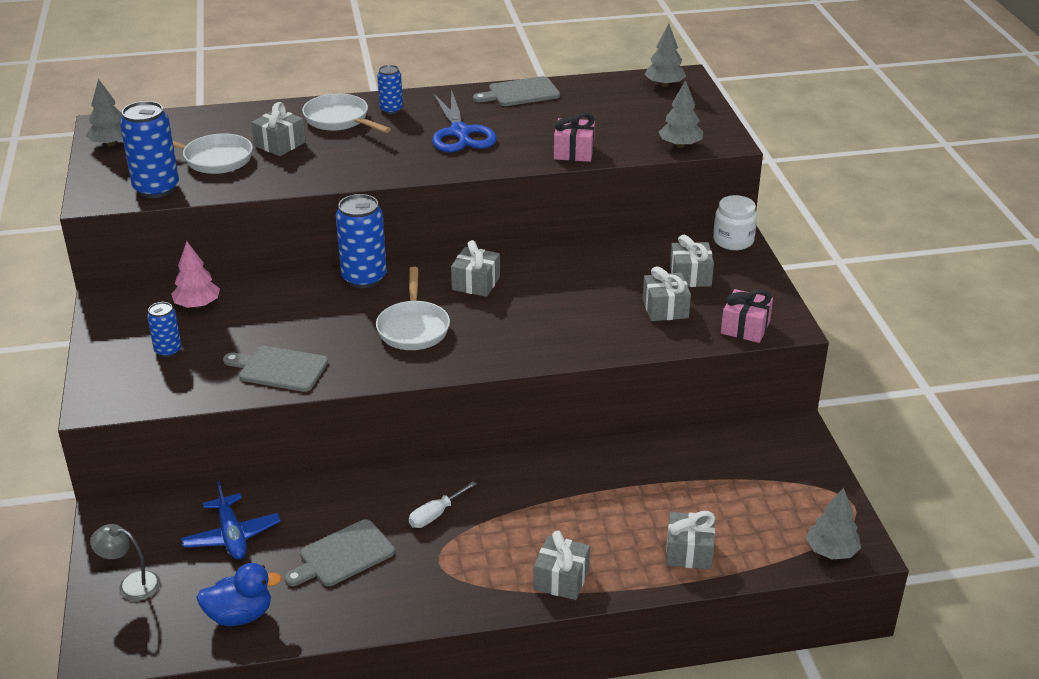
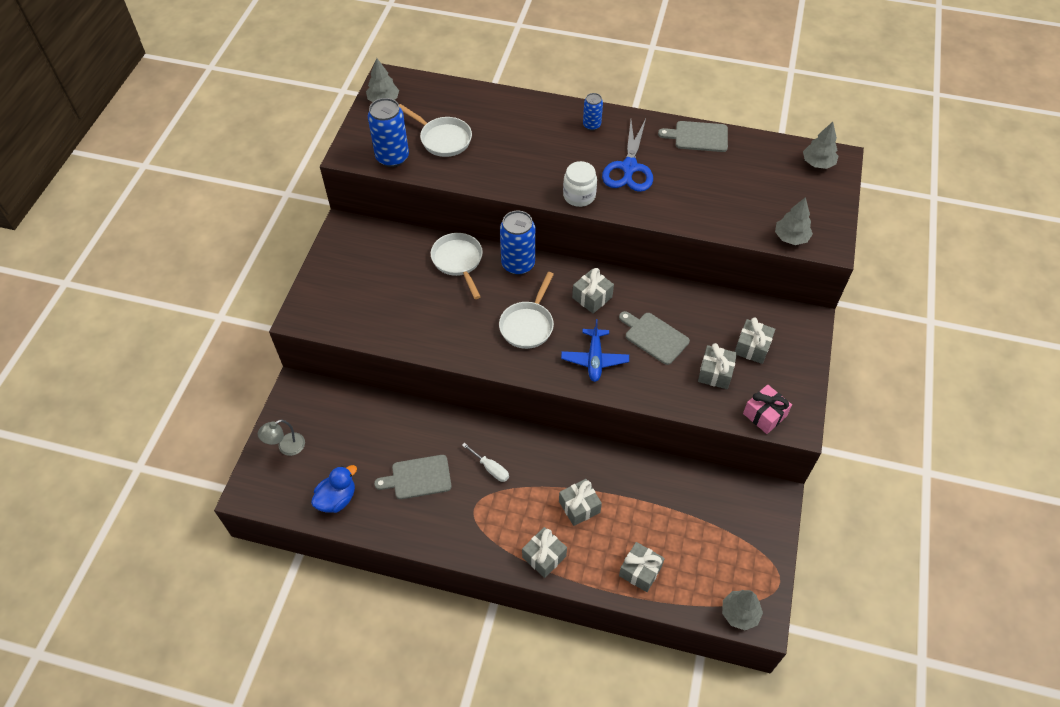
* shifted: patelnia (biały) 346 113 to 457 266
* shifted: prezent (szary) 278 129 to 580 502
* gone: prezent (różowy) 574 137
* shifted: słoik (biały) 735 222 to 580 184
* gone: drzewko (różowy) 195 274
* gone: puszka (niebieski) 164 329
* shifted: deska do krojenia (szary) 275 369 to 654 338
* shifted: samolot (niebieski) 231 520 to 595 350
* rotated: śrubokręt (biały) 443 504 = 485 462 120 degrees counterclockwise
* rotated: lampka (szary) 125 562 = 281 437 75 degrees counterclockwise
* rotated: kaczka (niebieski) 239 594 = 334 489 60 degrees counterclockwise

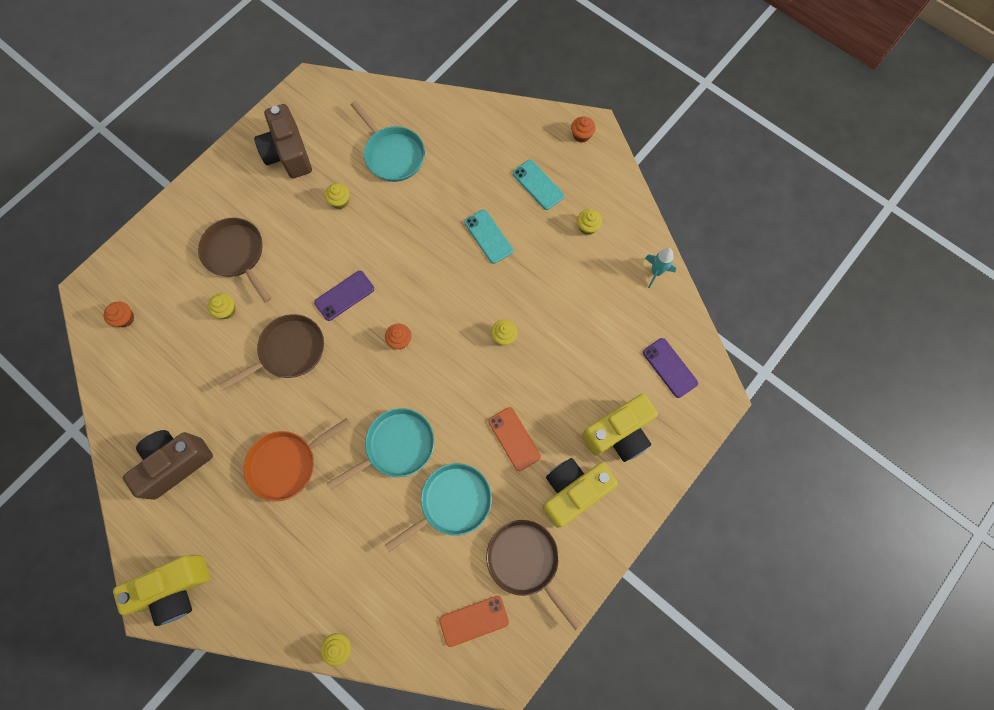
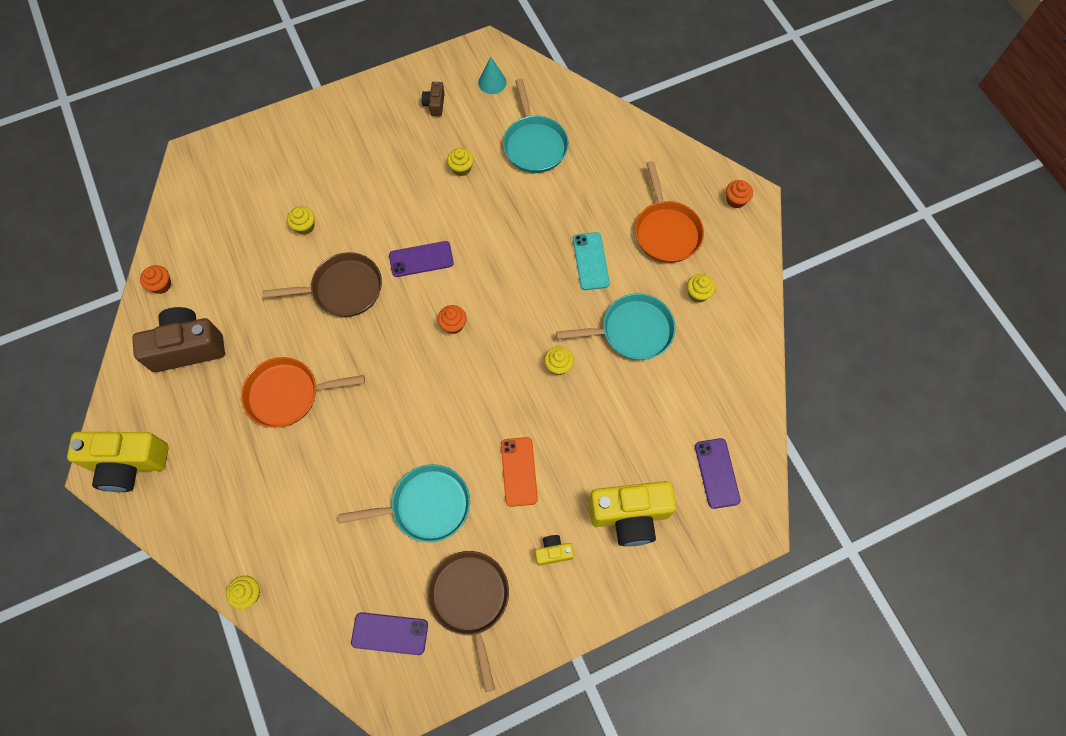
* scaled: aparat fotograficzny (brązowy) 283 141 = 433 99 x0.46
* swapped: telefon (turkusowy) 538 185 to patelnia (pomarańczowy) 669 212
* gone: patelnia (brązowy) 234 260
* gone: rakieta (turkusowy) 660 268
* shifted: muffinka (pomarańczowy) 119 314 to 155 279
* shifted: patelnia (turkusowy) 381 449 to 616 326
* scaled: aparat fotograficzny (żółty) 580 493 = 554 550 x0.46
* repainted: telefon (pomarańczowy) 474 621 to telefon (fioletowy) 389 633
* new: stożek (turkusowy) 492 75

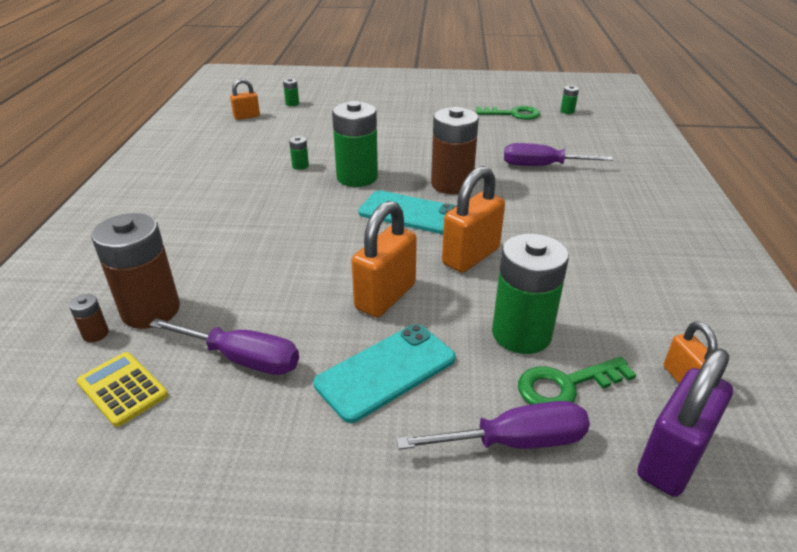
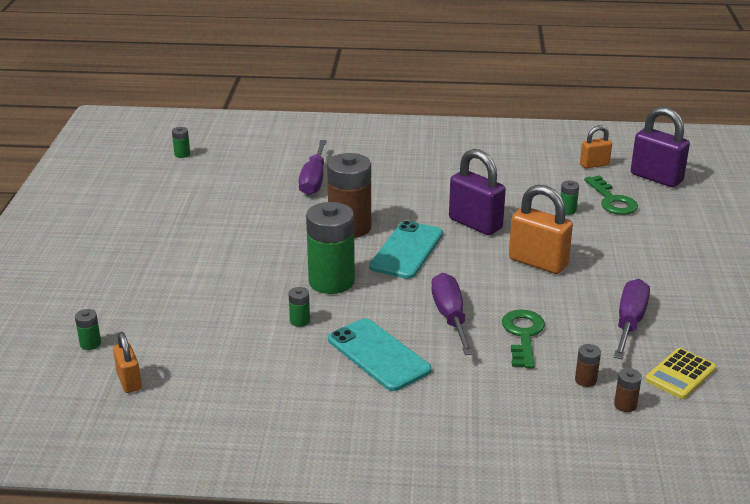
* shifted: klucz (zielony) 507 113 to 523 338
* repainted: kłódka (pomarańczowy) 473 219 to kłódka (fioletowy) 477 192
* scaled: bateria (brązowy) 136 271 = 588 365 x0.42
* scaled: bateria (zielony) 530 293 = 569 198 x0.42
* shifted: telefon (turkusowy) 385 373 to 380 354
* shifted: śrubokręt (fioletowy) 493 425 to 452 314

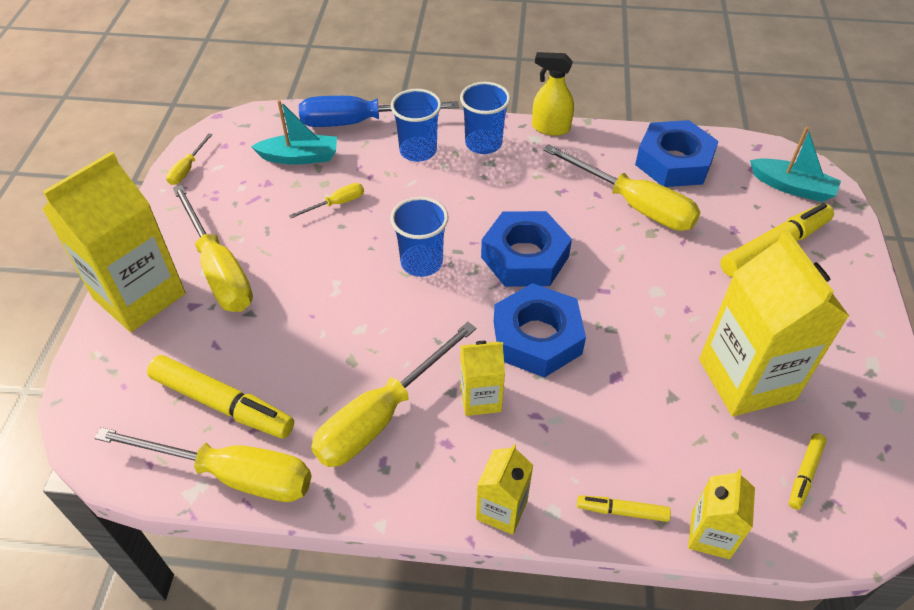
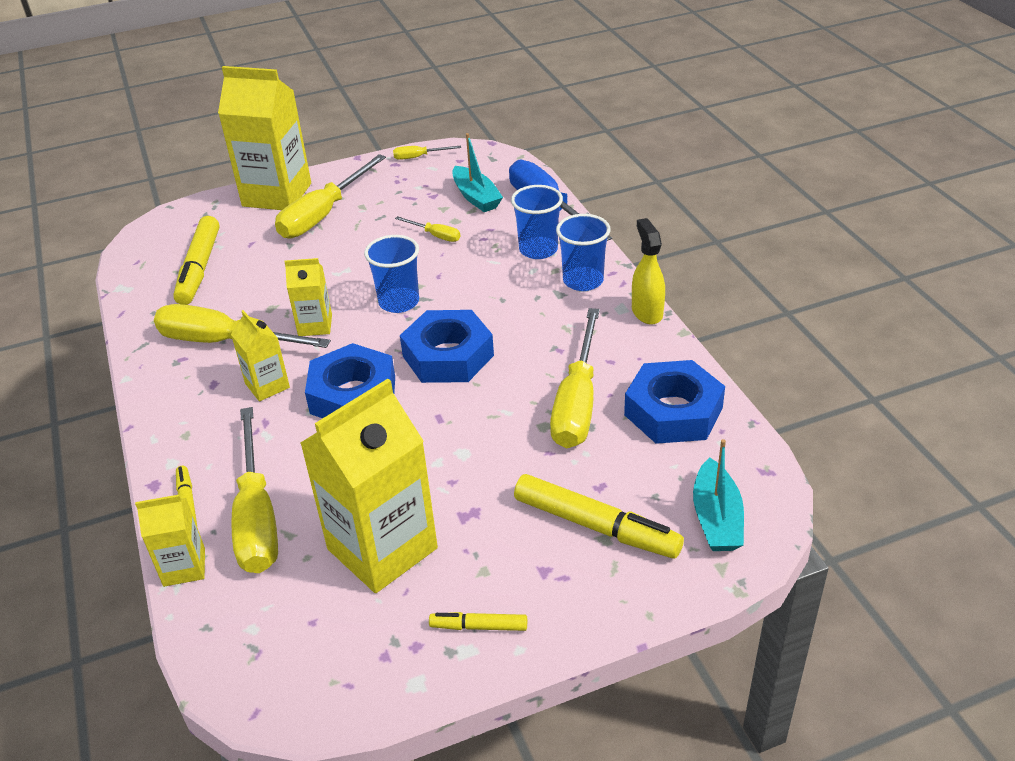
* shifted: śrubokręt (żółty) 203 464 to 255 490
* shifted: flamaster (żółty) 808 471 to 478 621
* shifted: karton mleka (żółty) 504 489 to 308 297

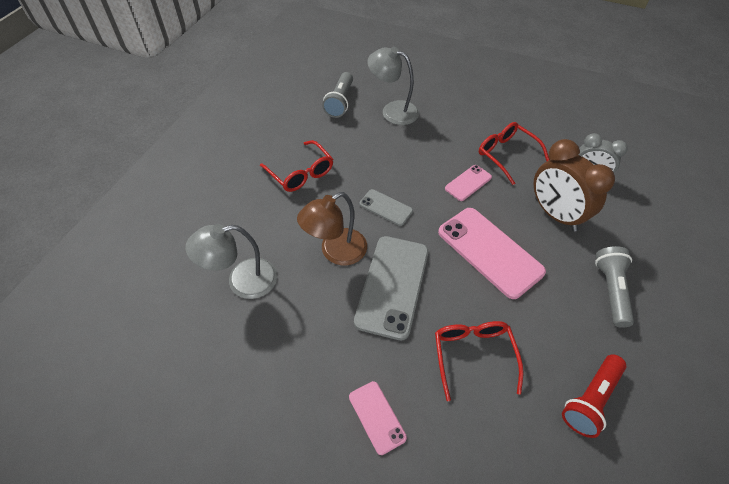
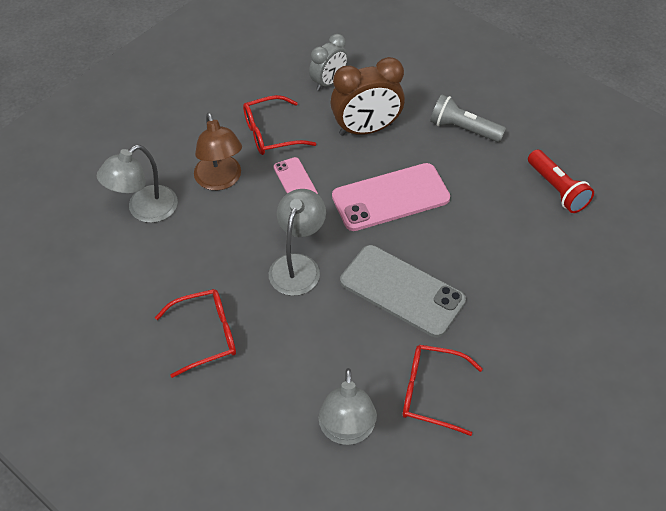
* gone: latarka (szary) 337 95
* swapped: telefon (szary) 386 207 to lampka (szary) 297 242
* shifted: lampka (brązowy) 332 228 to 218 151
* shifted: okulary (czerwony) 479 361 to 442 390
* gone: telefon (różowy) 378 418

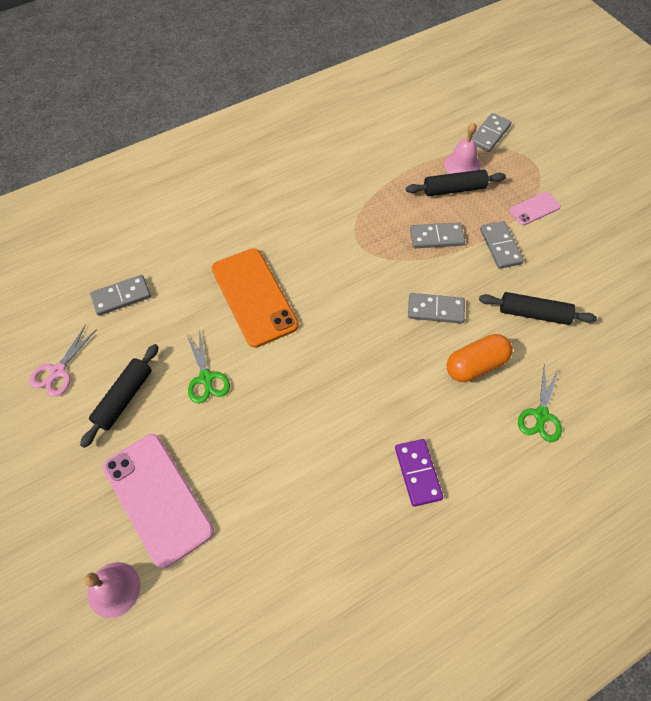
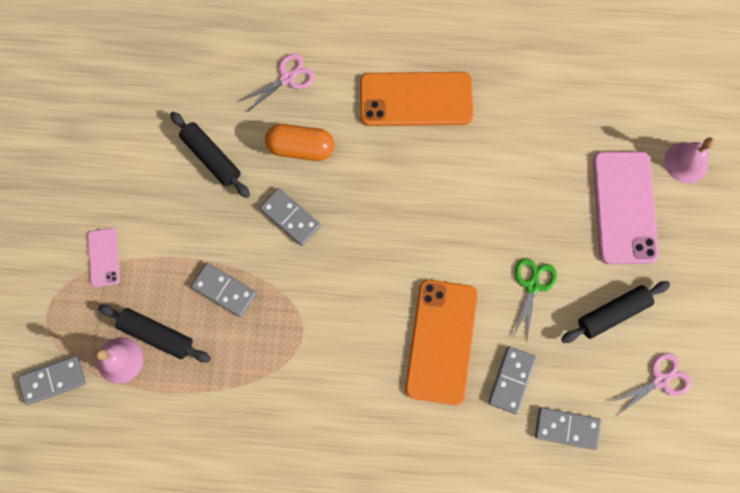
* rotated: telefon (różowy) 535 208 = 103 257 75 degrees clockwise
* shifted: kostka domina (szary) 502 245 to 512 380
* repainted: nożyczki (zielony) 540 402 to nożyczki (różowy) 277 83
* swapped: kostka domina (fioletowy) 419 473 to telefon (pomarańczowy) 416 99

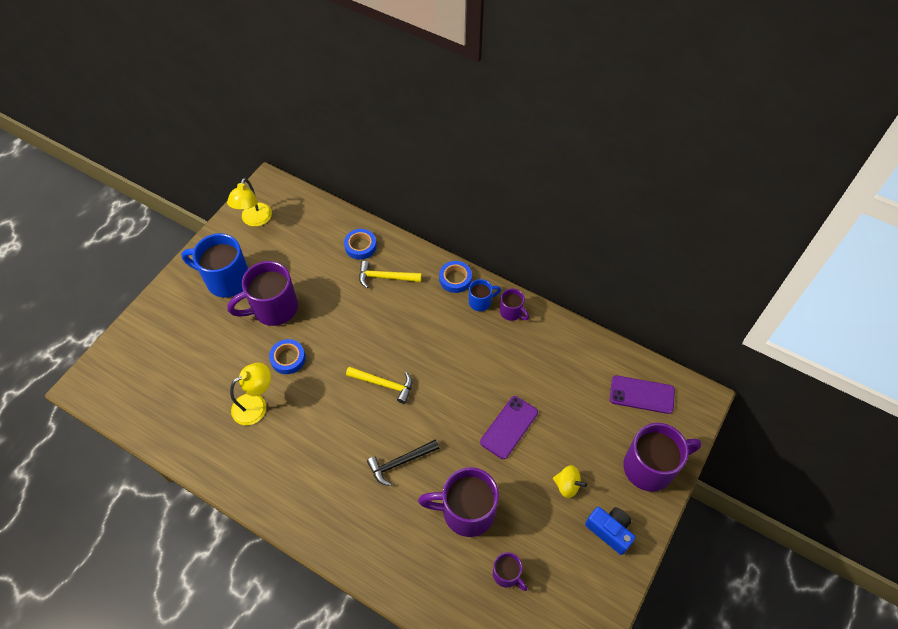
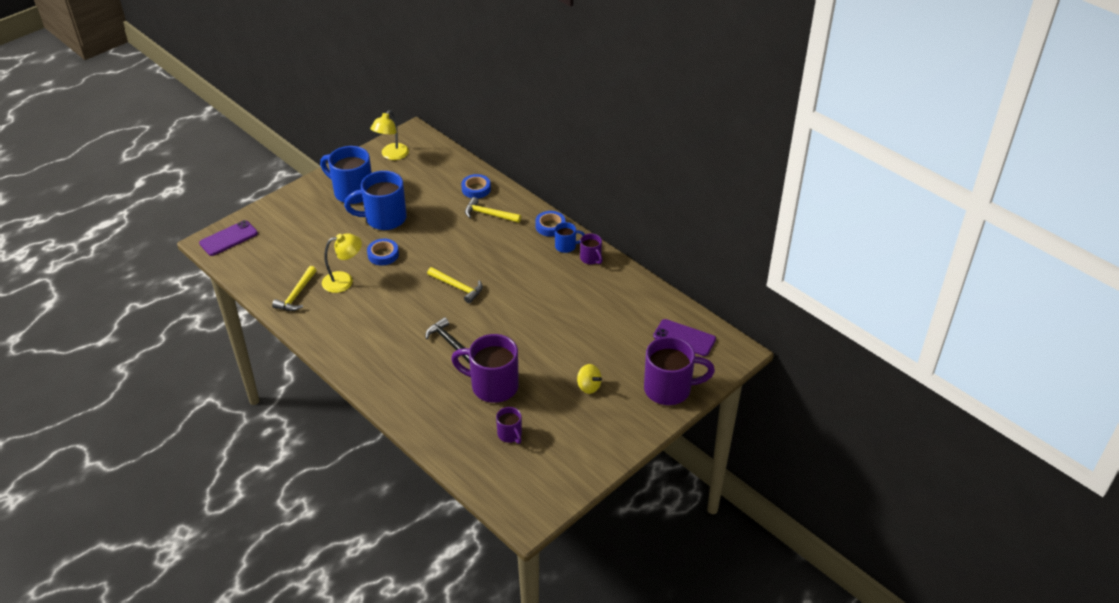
* repainted: kubek (fioletowy) 262 293 to kubek (niebieski) 375 200
* shifted: telefon (fioletowy) 509 427 to 228 238
* rotated: młotek (czarny) 403 462 = 448 340 60 degrees clockwise
* gone: aparat fotograficzny (niebieski) 610 531
* new: młotek (żółty) 294 288

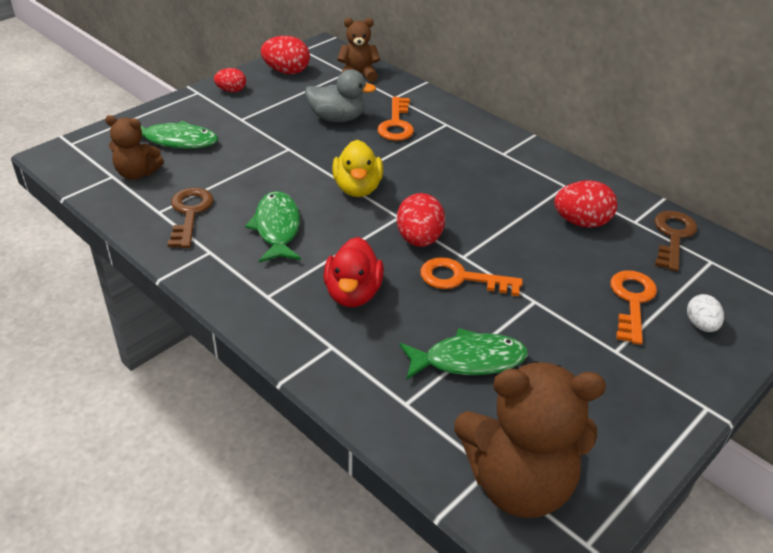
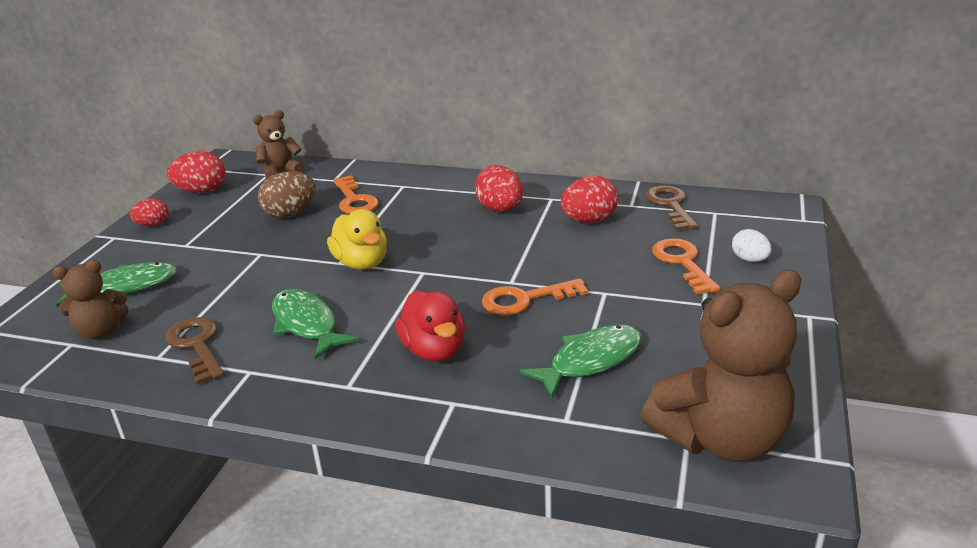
* swapped: kaczka (szary) 340 95 to jajko (brązowy) 287 194
* shifted: jajko (czerwony) 421 220 to 499 188

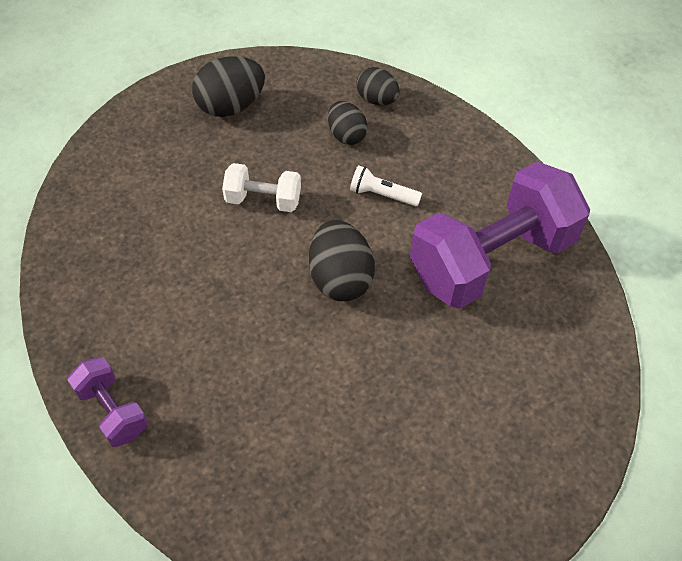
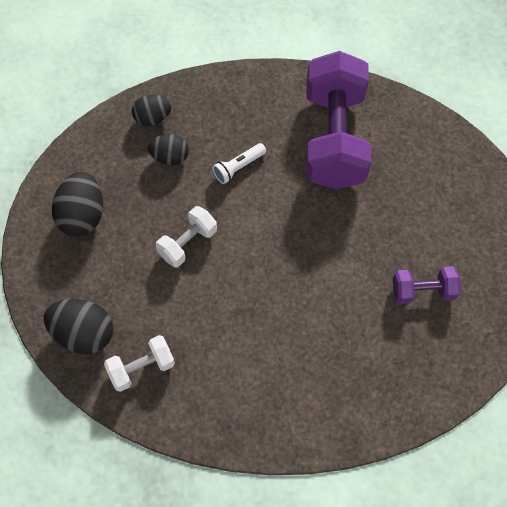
* shifted: jajko (czarny) 342 260 to 78 326
* shifted: hantel (fioletowy) 107 402 to 427 285
* new: hantel (biały) 139 363

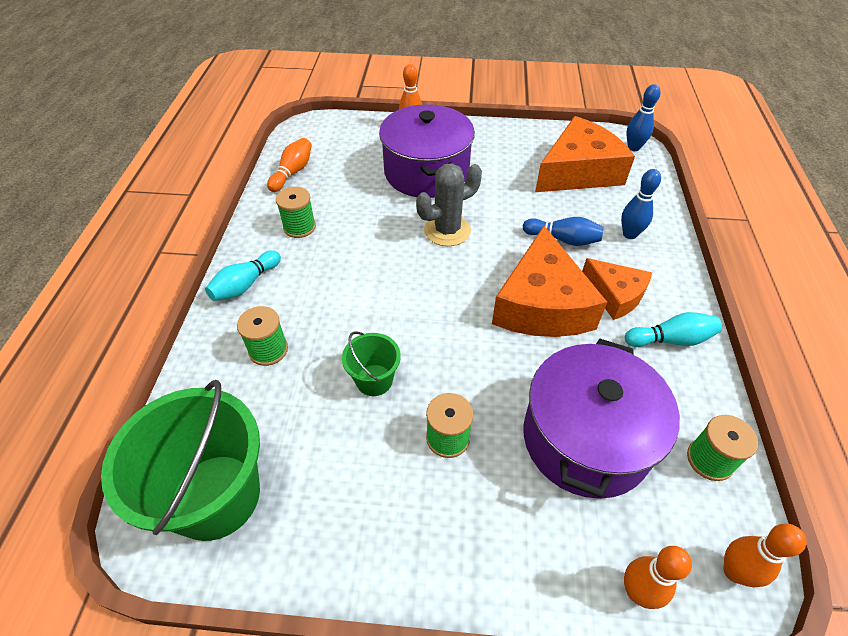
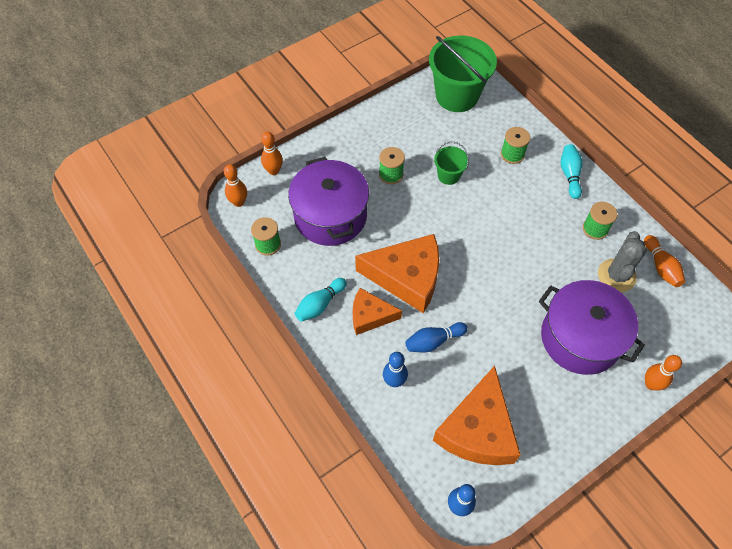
* shifted: kaktus (szary) 449 204 to 622 261
* rotated: ser (pomarańczowy) 549 281 = 397 273 135 degrees clockwise

